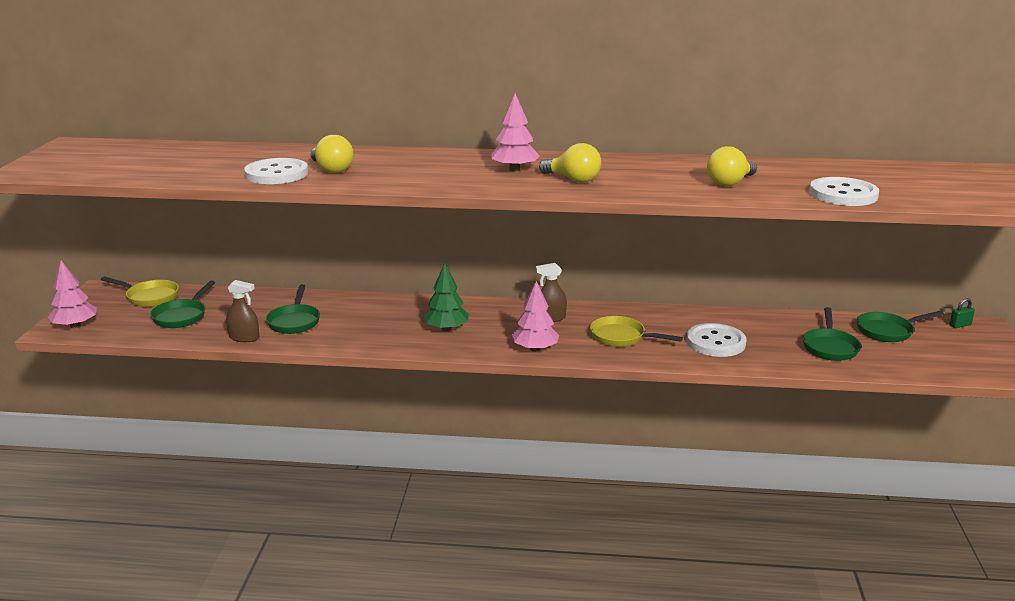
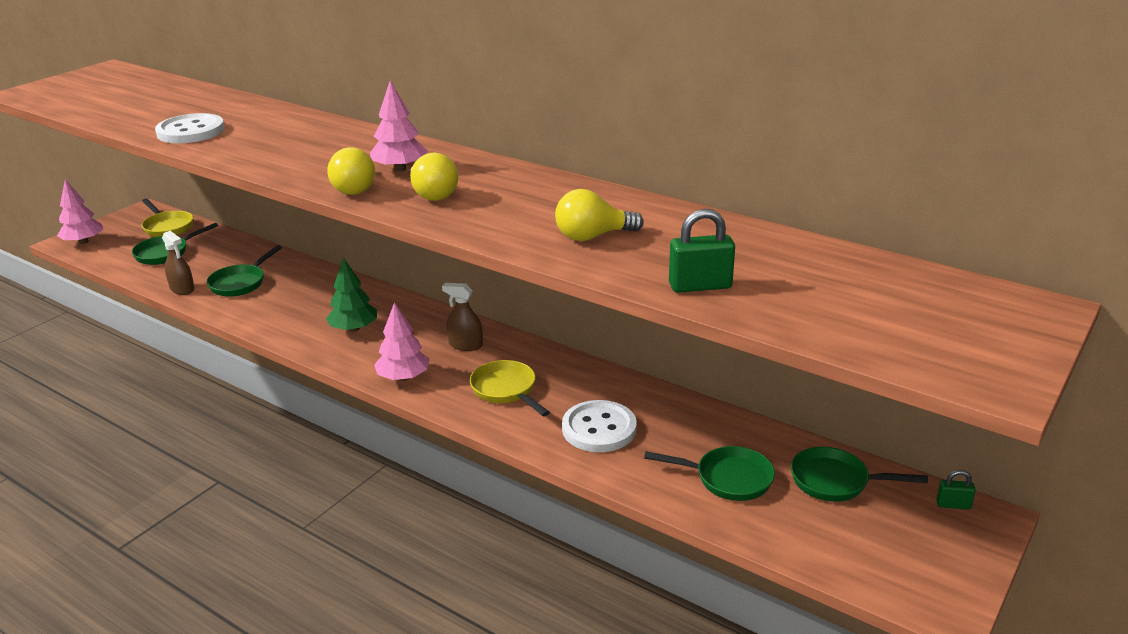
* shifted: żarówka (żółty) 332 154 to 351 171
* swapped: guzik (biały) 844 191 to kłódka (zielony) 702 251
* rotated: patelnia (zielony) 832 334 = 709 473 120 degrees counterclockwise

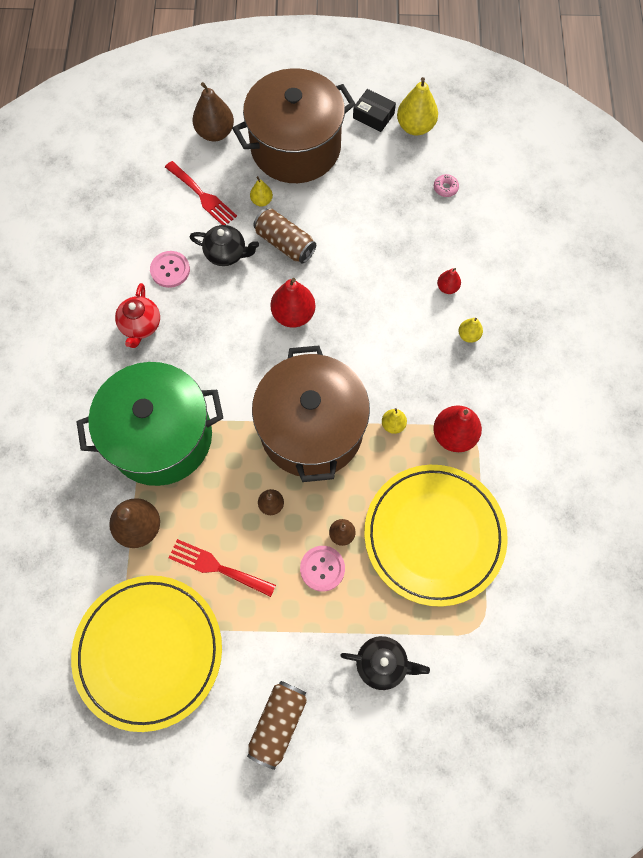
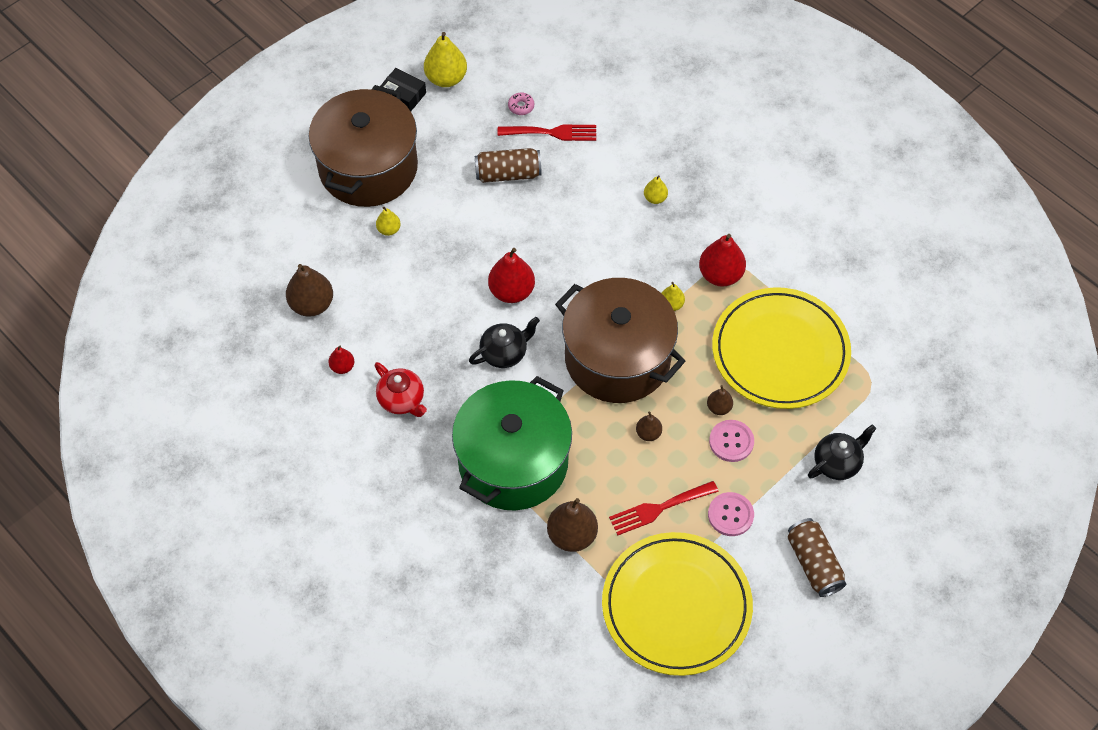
* shifted: gruszka (brązowy) 213 111 to 309 290
* rotated: pudełko (czarny) 374 110 = 403 89 45 degrees clockwise
* shifted: widelec (czerwony) 201 193 to 546 132
* shifted: puszka (brązowy) 284 236 to 508 165
* shifted: imbryk (czarny) 224 245 to 504 342
* shifted: guzik (różowy) 170 269 to 731 514
* shifted: gruszka (czerwony) 449 281 to 341 360

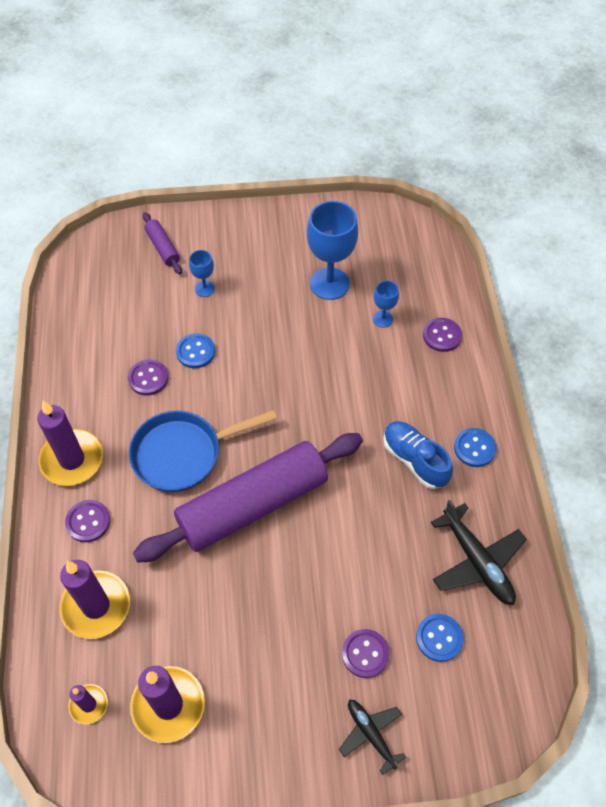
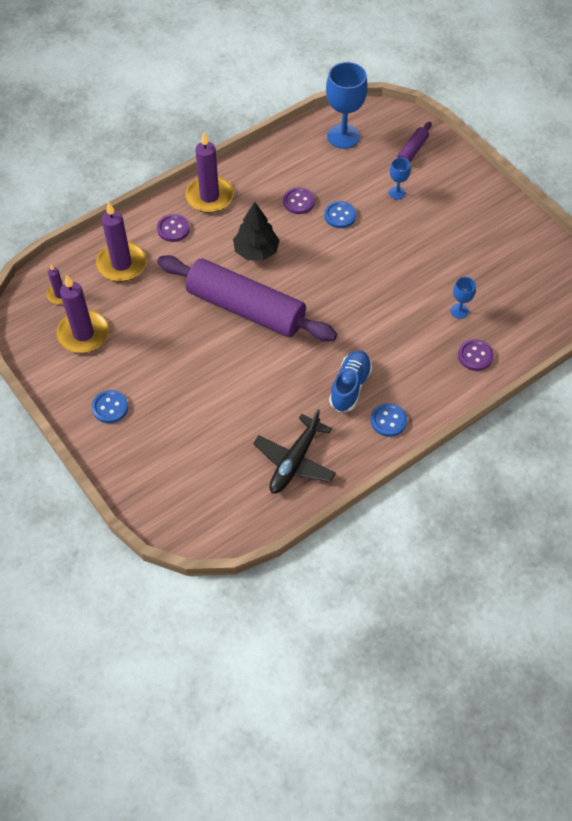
* shifted: kielich (niebieski) 332 250 to 347 105
* swapped: patelnia (niebieski) 203 451 to drzewko (czarny) 256 231
* shifted: guzik (niebieski) 440 638 to 110 406
* gone: guzik (fioletowy) 365 653
* gone: samolot (czarny) 372 737

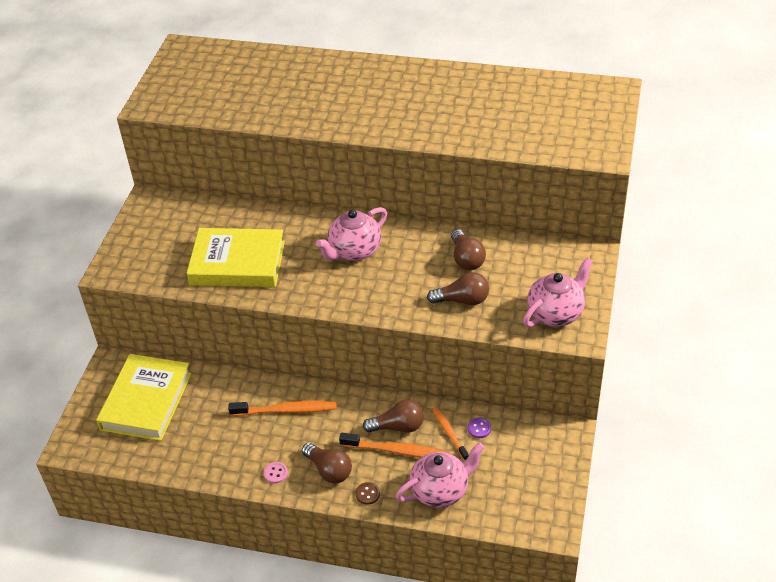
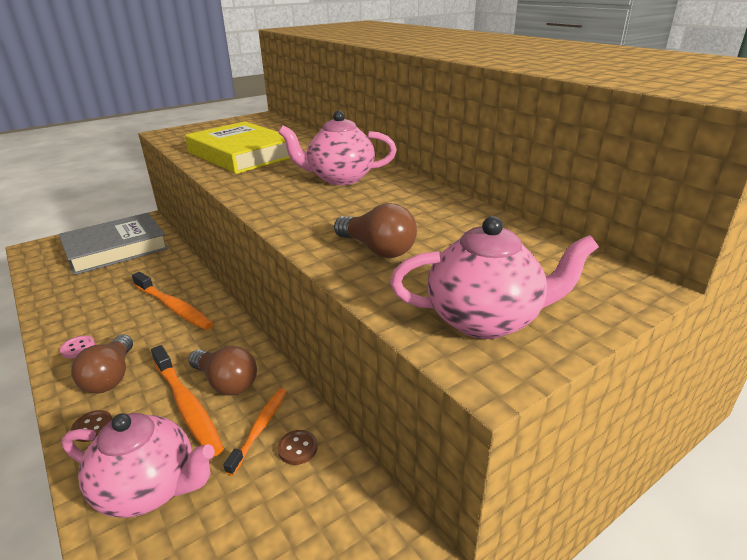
* gone: żarówka (brązowy) 468 249
* repainted: książka (żółty) 144 397 to książka (szary) 113 244
* repainted: guzik (fioletowy) 479 428 to guzik (brązowy) 297 447

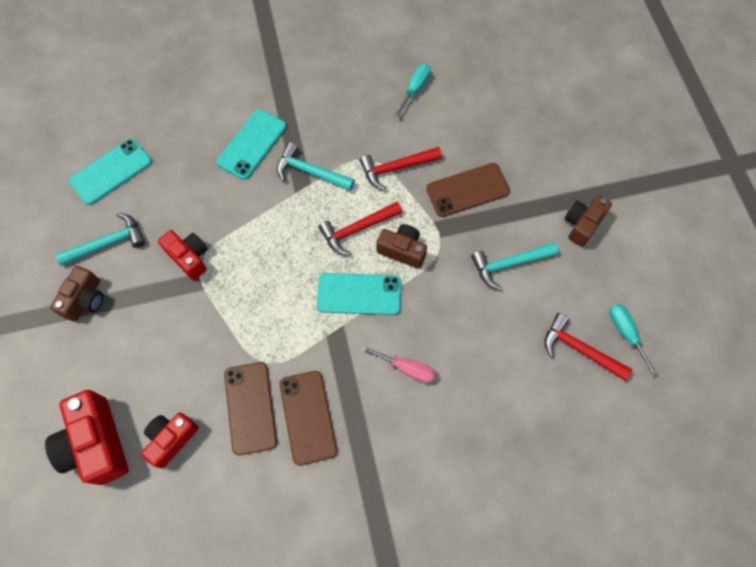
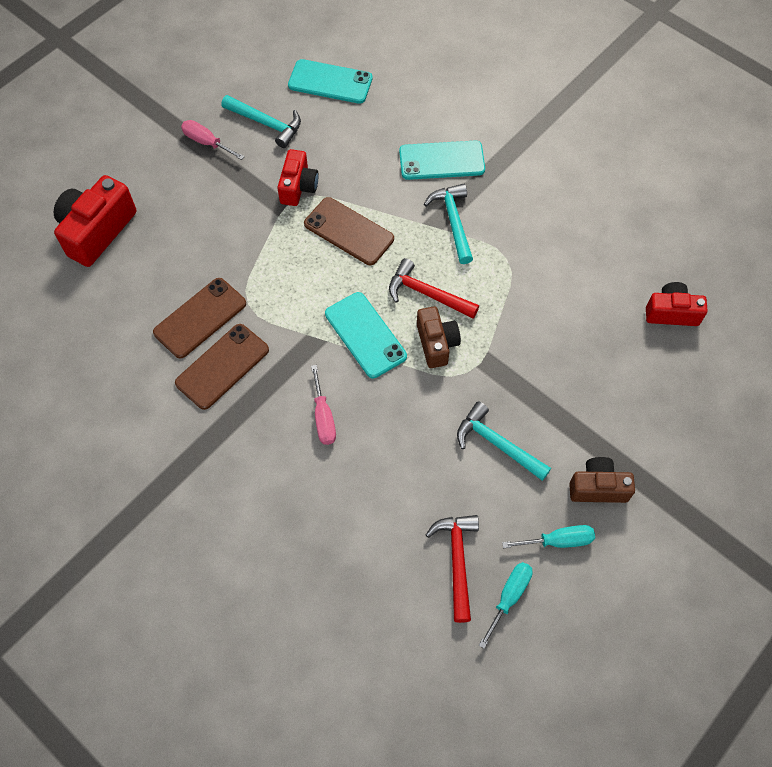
* shifted: śrubokręt (turkusowy) 413 90 to 548 536
* gone: młotek (czerwony) 400 168
* shifted: telefon (brązowy) 468 190 to 349 231
* swapped: aparat fotograficzny (brązowy) 76 294 to śrubokręt (różowy) 213 140
* shifted: aparat fotograficzny (czerwony) 170 440 to 677 304

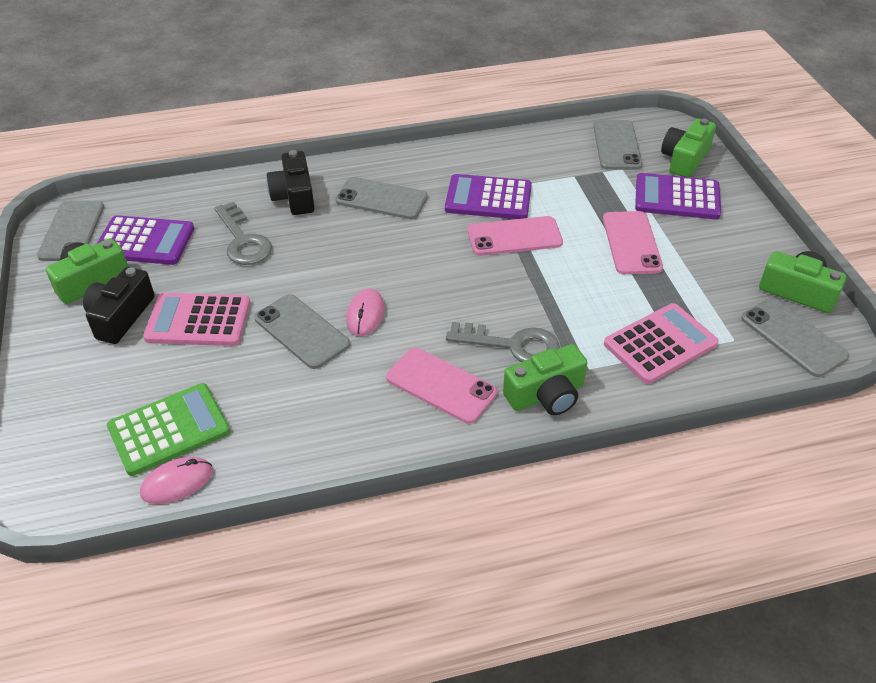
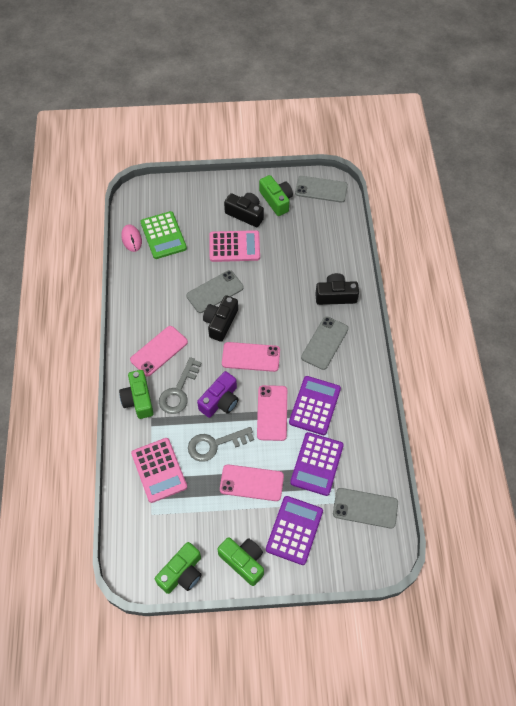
* shifted: aparat fotograficzny (zielony) 688 147 to 240 561
* shifted: klucz (szary) 243 233 to 221 444
* shifted: kalkulator (fioletowy) 145 240 to 317 464
* swapped: myszka (różowy) 366 312 to aparat fotograficzny (czarny) 220 319
* rotated: kalkulator (różowy) 196 319 = 234 246 75 degrees clockwise
* gone: telefon (szary) 795 337
* new: telefon (różowy) 251 357
* new: aparat fotograficzny (fioletowy) 217 394

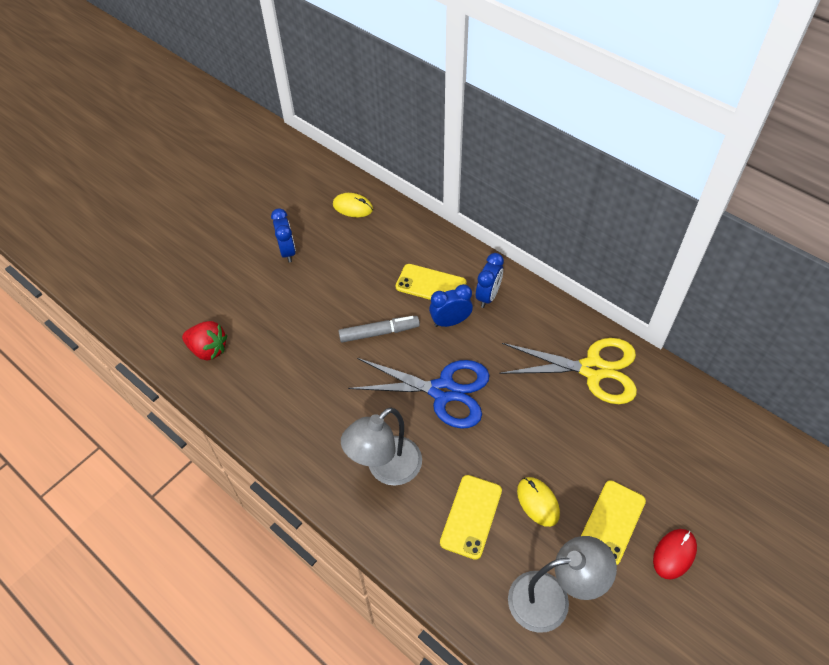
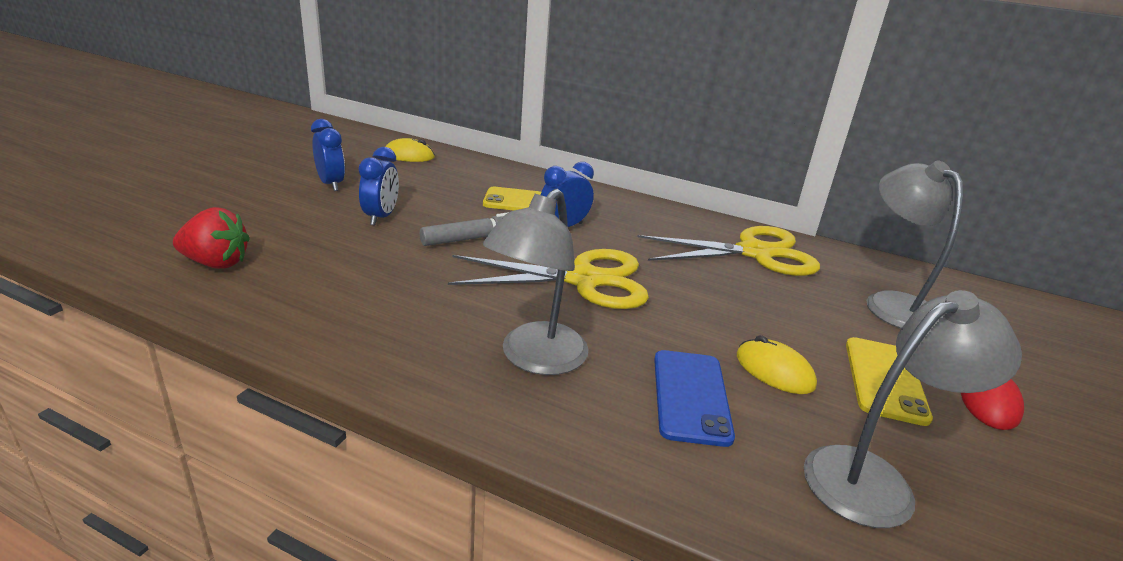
* shifted: budzik (niebieski) 490 280 to 379 186
* repainted: nożyczki (niebieski) 418 393 to nożyczki (żółty) 548 279
* repainted: telefon (żółty) 471 517 to telefon (niebieski) 694 398
* new: lampka (szary) 915 244

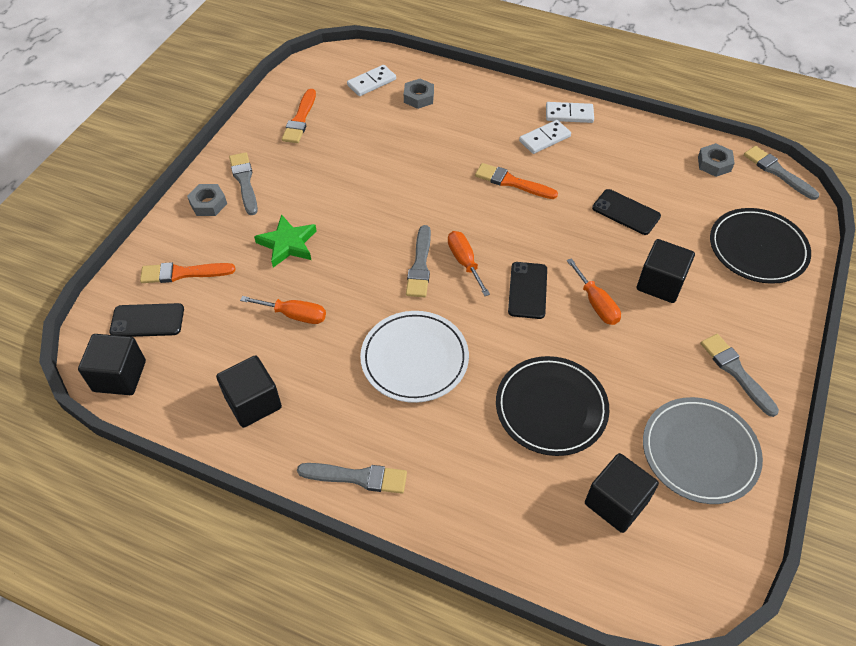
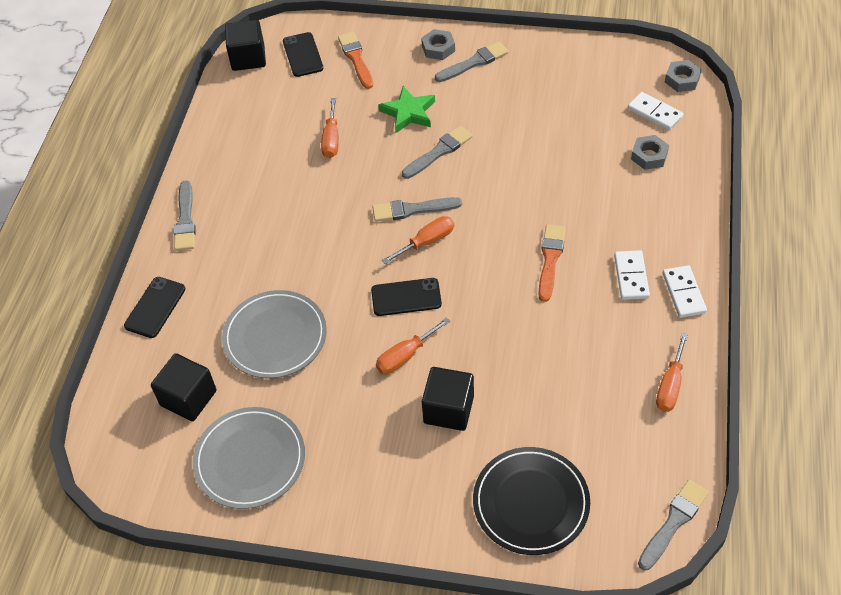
* gone: pędzel (pomarańczowy) 299 116
* rotated: kostka domina (biały) 545 137 = 632 275 45 degrees clockwise
* shifted: nakrętka (szary) 716 160 to 683 76
* shifted: telefon (czarny) 626 212 to 155 307
* gone: talerz (biały) 414 357
* shifted: pędzel (szary) 739 375 to 437 152
* gone: sześcian (czarny) 249 391
* repainted: talerz (czarny) 552 406 to talerz (szary) 274 334
* new: śrubokręt (pomarańczowy) 672 372

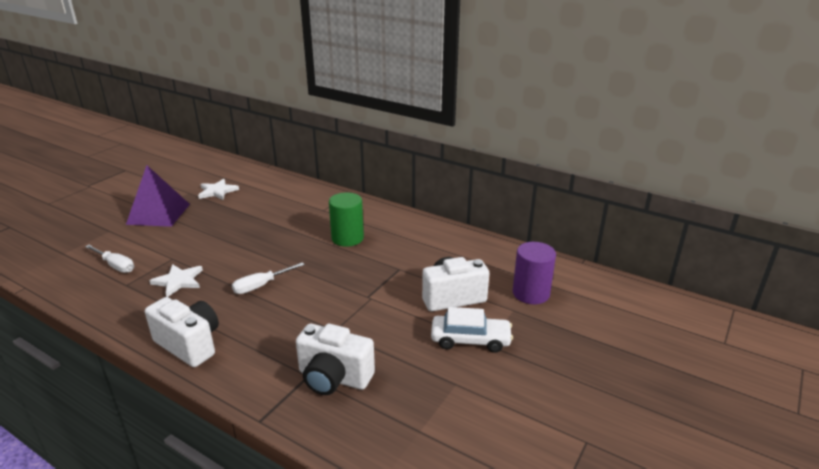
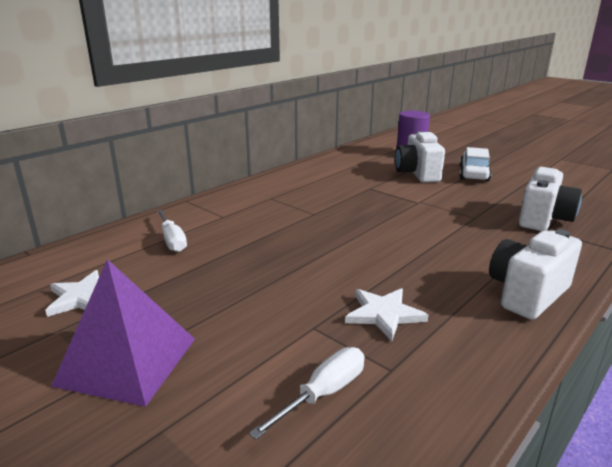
* gone: walec (zielony) 346 219
* shifted: śrubokręt (biały) 268 278 to 172 231

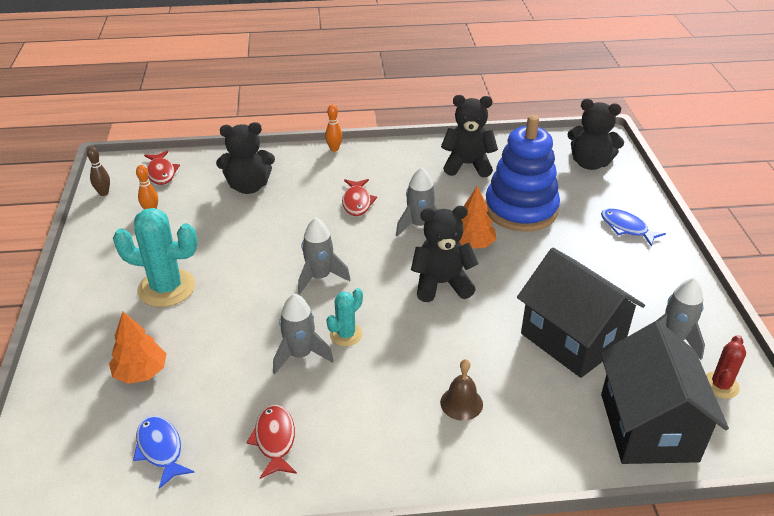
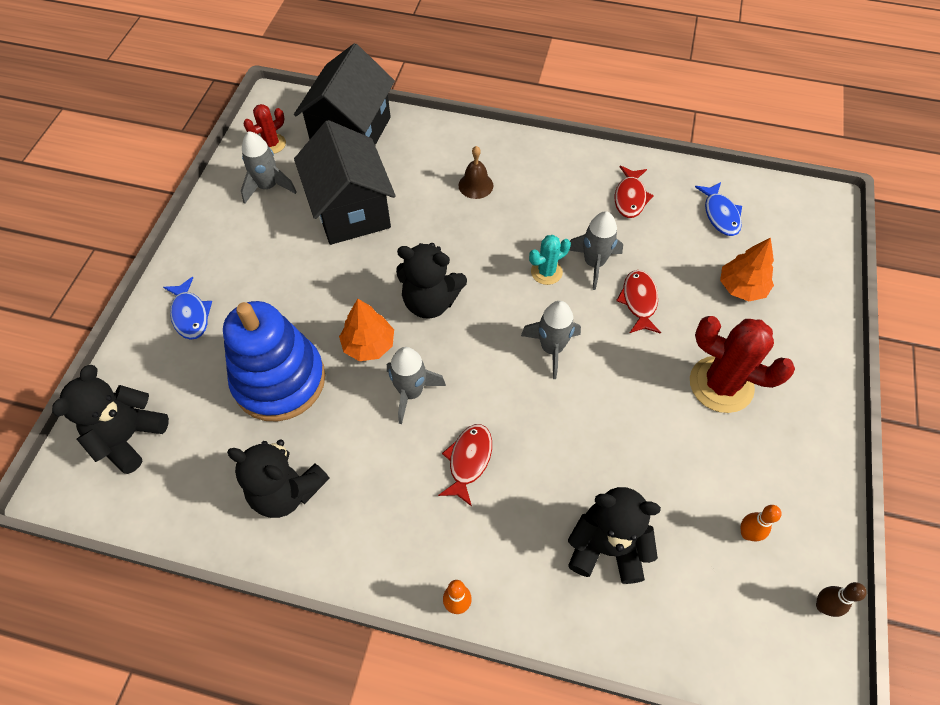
* rotated: miś (czarny) 596 134 = 110 419 105 degrees counterclockwise
* shifted: ryba (czerwony) 162 168 to 638 302
* repainted: kaktus (turkusowy) 155 257 to kaktus (czerwony) 742 364

